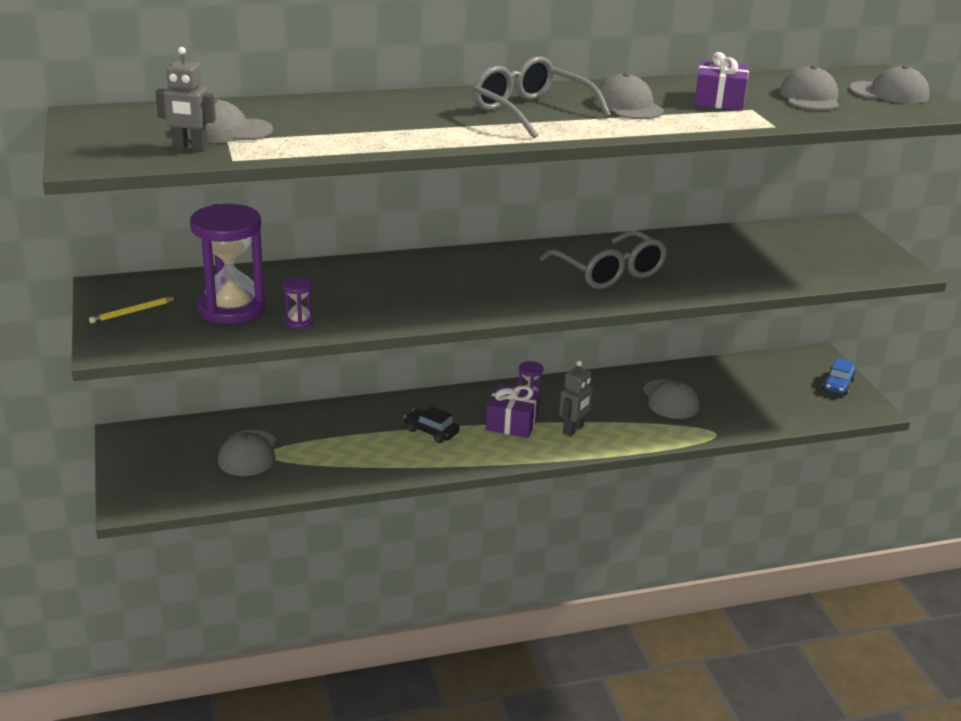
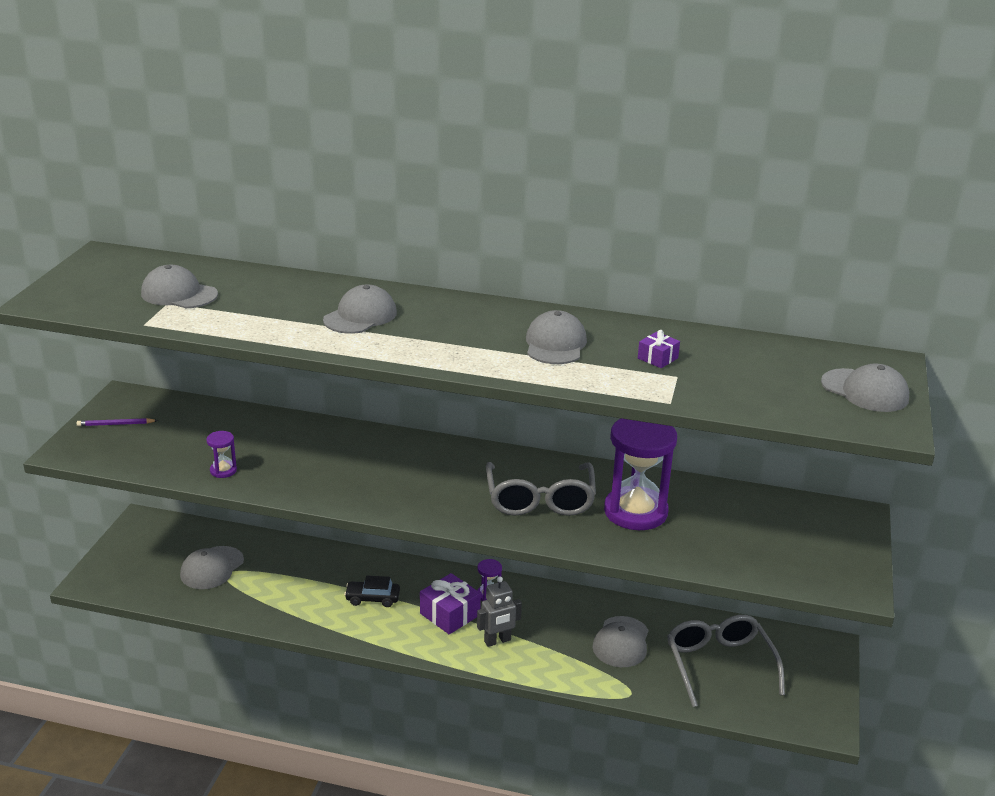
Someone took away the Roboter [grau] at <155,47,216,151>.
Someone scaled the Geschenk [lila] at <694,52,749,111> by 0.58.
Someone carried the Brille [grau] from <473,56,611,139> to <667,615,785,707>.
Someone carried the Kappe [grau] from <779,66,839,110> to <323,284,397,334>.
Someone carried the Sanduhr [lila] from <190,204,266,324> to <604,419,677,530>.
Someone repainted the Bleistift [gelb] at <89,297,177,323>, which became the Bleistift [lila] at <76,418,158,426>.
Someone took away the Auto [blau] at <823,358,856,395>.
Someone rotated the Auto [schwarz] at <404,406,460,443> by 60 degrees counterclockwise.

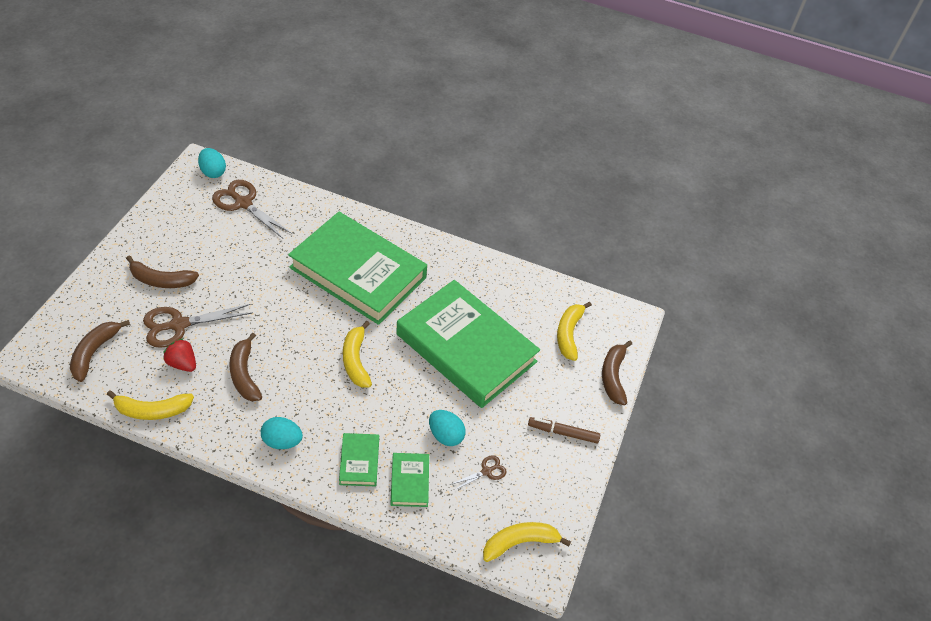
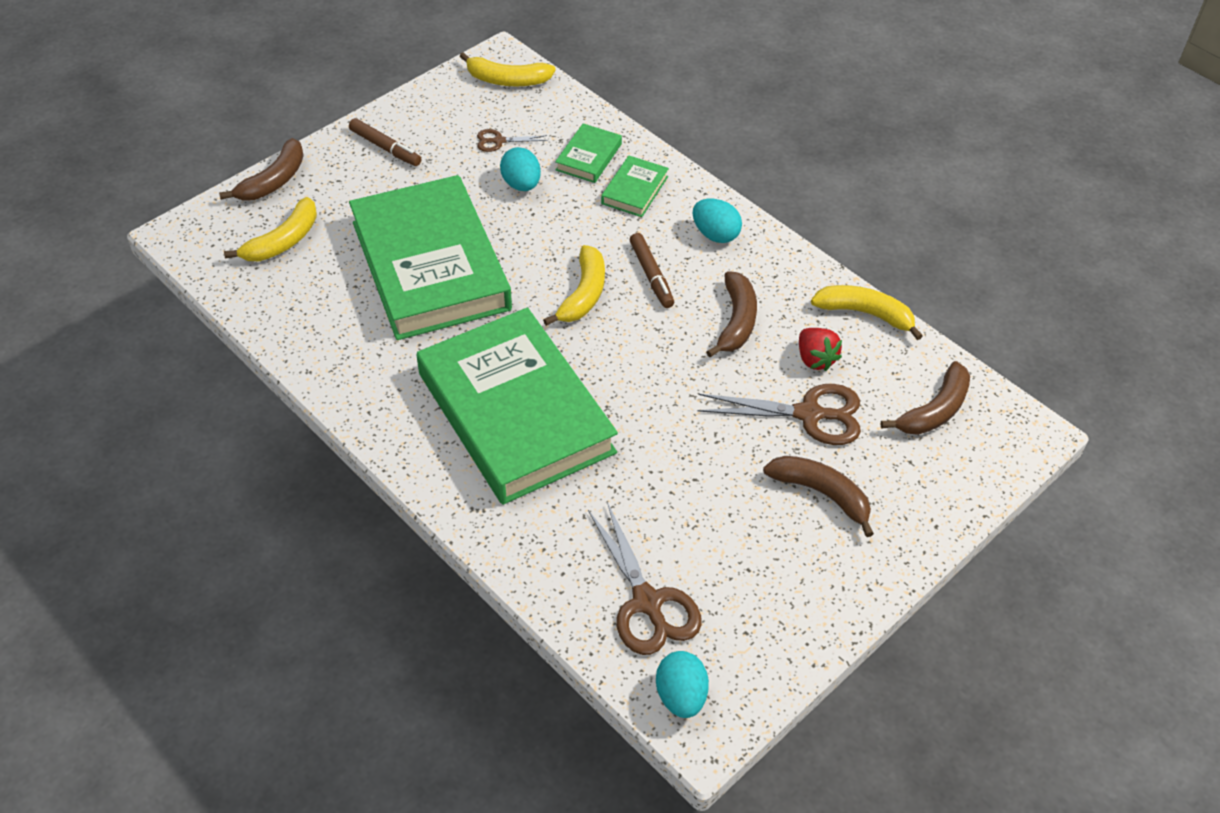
Someone put down the Filzstift [braun] at <630,233,674,308>.

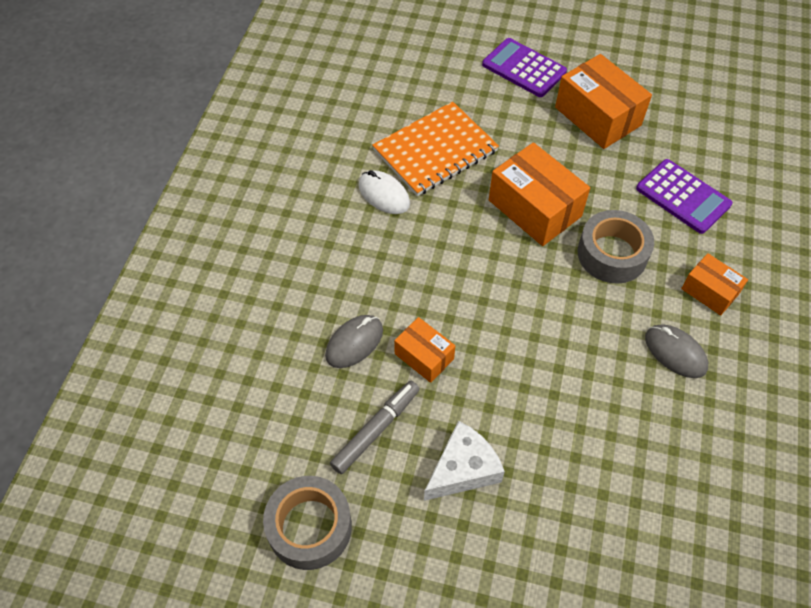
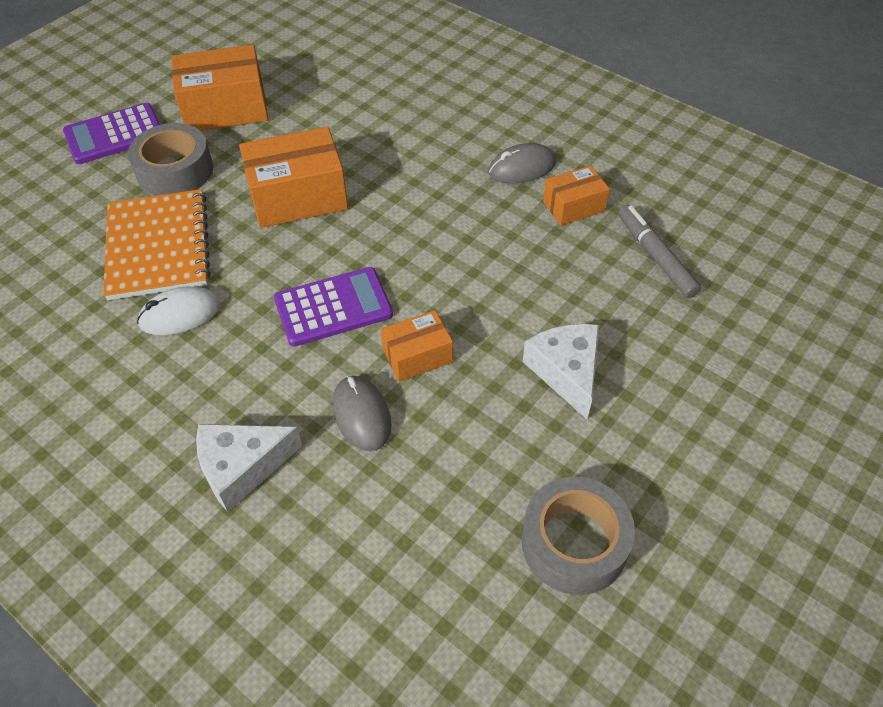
Someone carried the Taschenrechner [lila] from <636,159,732,234> to <274,267,393,347>.
Someone carried the Klebeband [grau] from <578,210,654,284> to <128,123,213,196>.
Someone carried the Schachtel [orange] from <681,253,748,315> to <543,165,610,226>.
Someone carried the Filzstift [grau] from <330,381,420,474> to <618,205,701,298>.
Someone put down the Käse [weiß] at <196,424,302,512>.

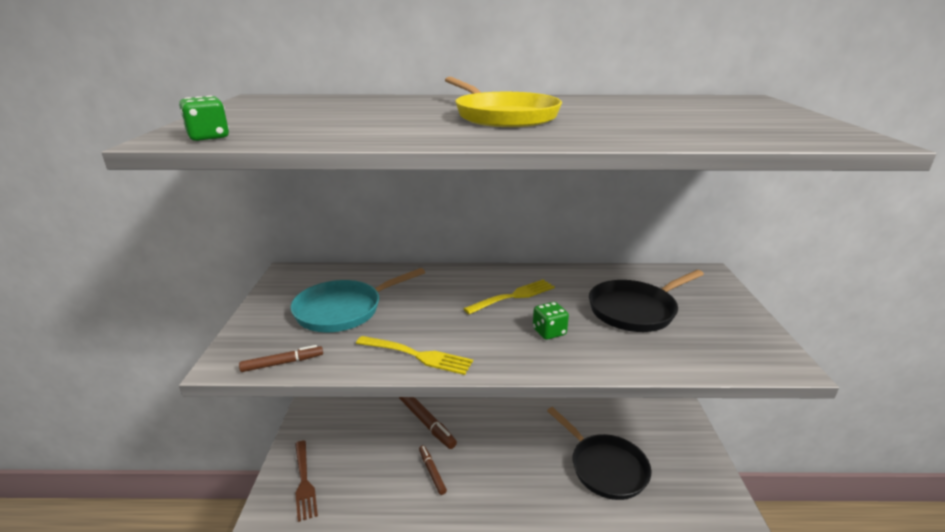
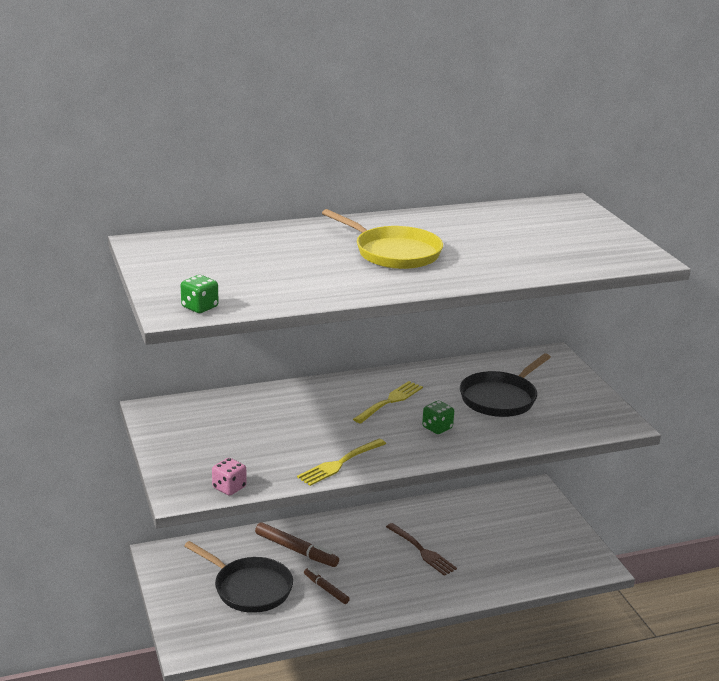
Someone took away the Pfanne [türkis] at <291,268,425,332>.
Someone rotated the Gabel [gelb] at <356,336,473,375> by 135 degrees clockwise.
Someone swapped the Filzstift [braun] at <239,345,323,372> for the Spielwürfel [rosa] at <212,458,247,496>.
Someone carried the Pfanne [schwarz] from <547,407,651,500> to <184,541,293,613>.
Someone carried the Gabel [braun] from <295,440,318,522> to <386,523,457,576>.

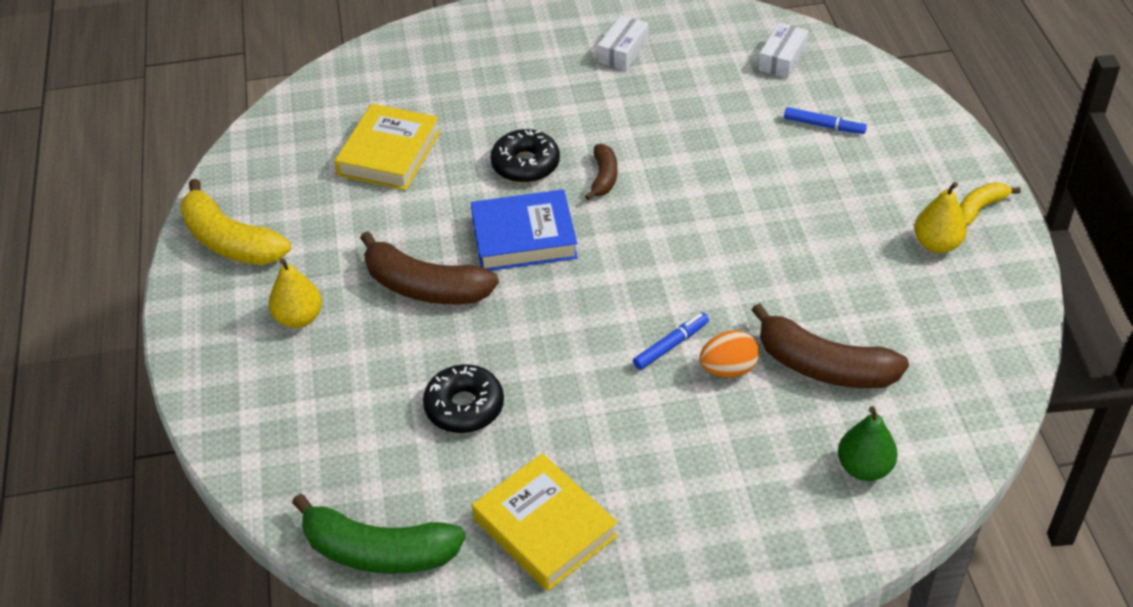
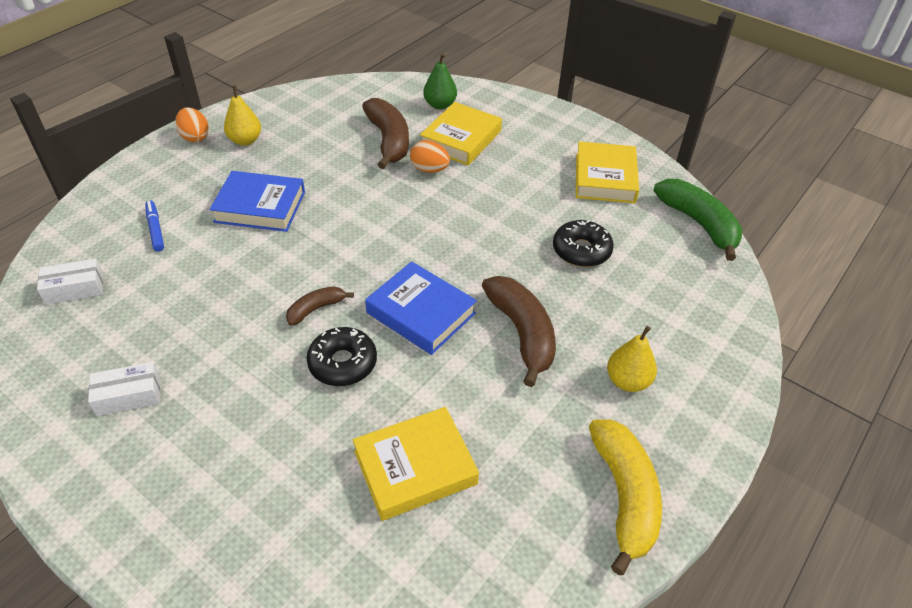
Someone swapped the Banane [gelb] at <960,182,1021,226> for the Ei [orange] at <175,107,209,142>.
Someone took away the Filzstift [blau] at <633,313,709,370>.
Someone put down the Buch [gelb] at <420,102,502,165>.
Someone put down the Buch [blau] at <209,171,305,232>.

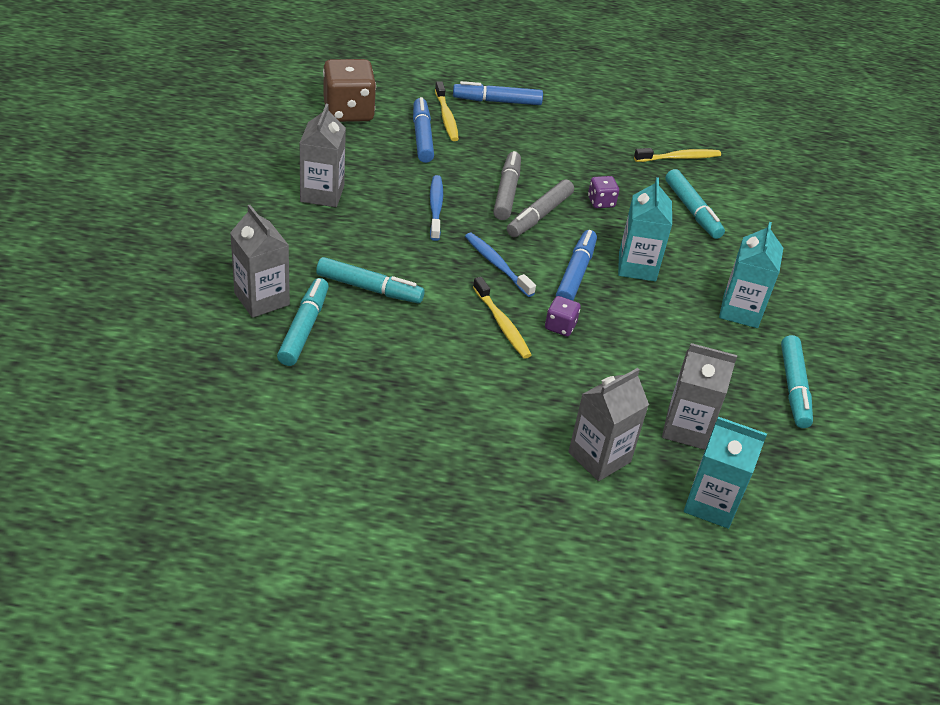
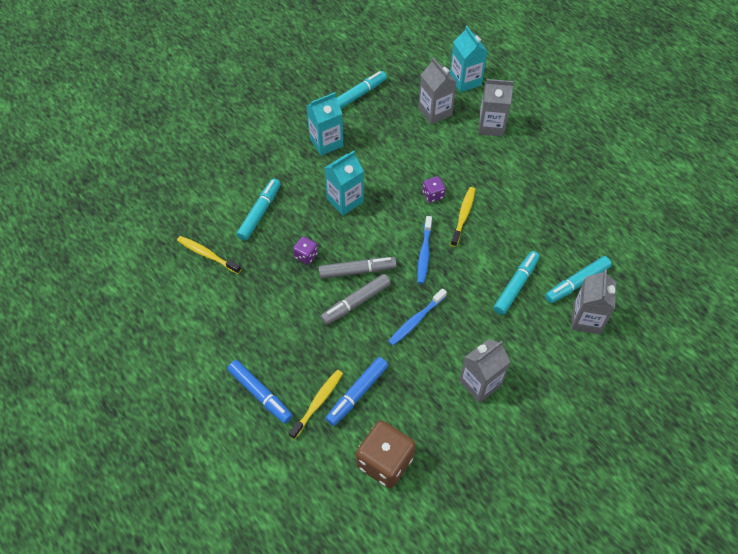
Someone took away the Filzstift [blau] at <556,230,597,301>.
Someone rotated the Filzstift [türkis] at <316,257,425,303> by 60 degrees clockwise.

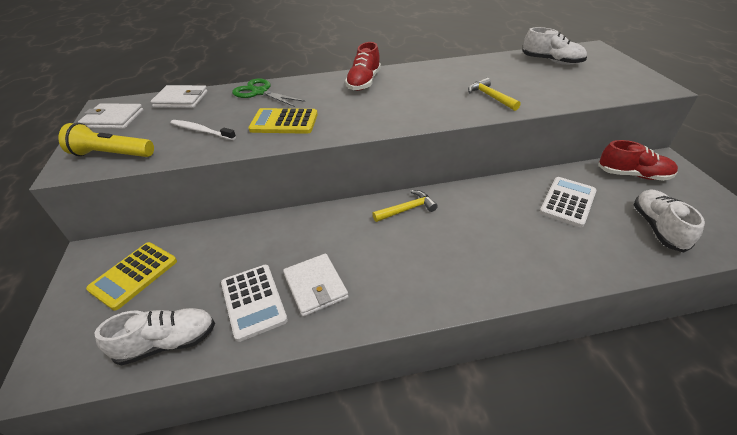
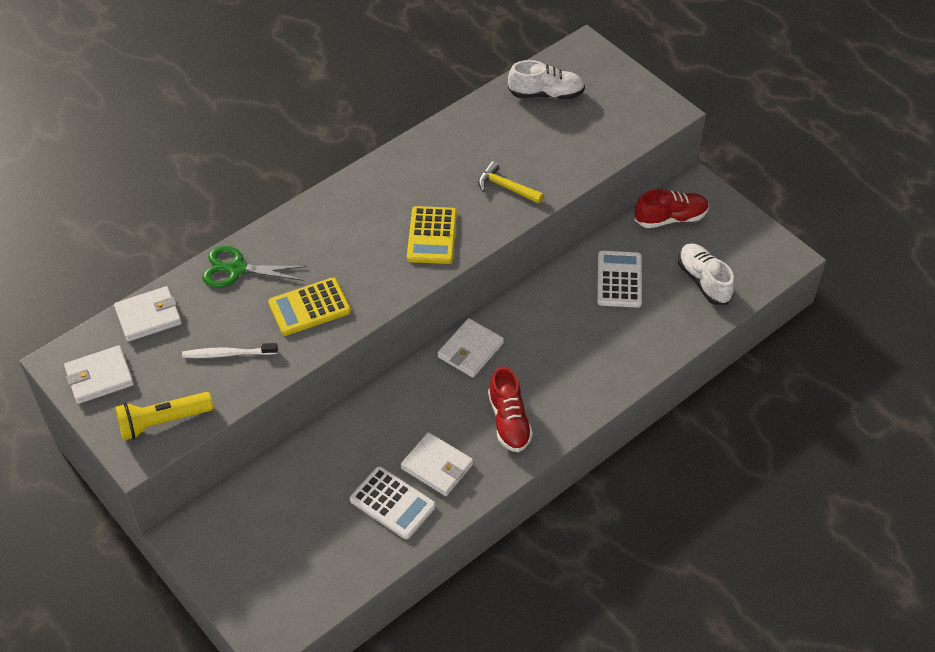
Someone carried the Schuh [rot] from <345,42,381,91> to <488,367,533,452>.
Someone swapped the Hammer [gelb] at <372,190,438,222> for the Geldbörse [weiß] at <438,318,504,377>.
Someone carried the Taschenrechner [gelb] from <86,242,177,311> to <407,206,457,264>.
Someone took away the Schuh [weiß] at <95,308,215,366>.

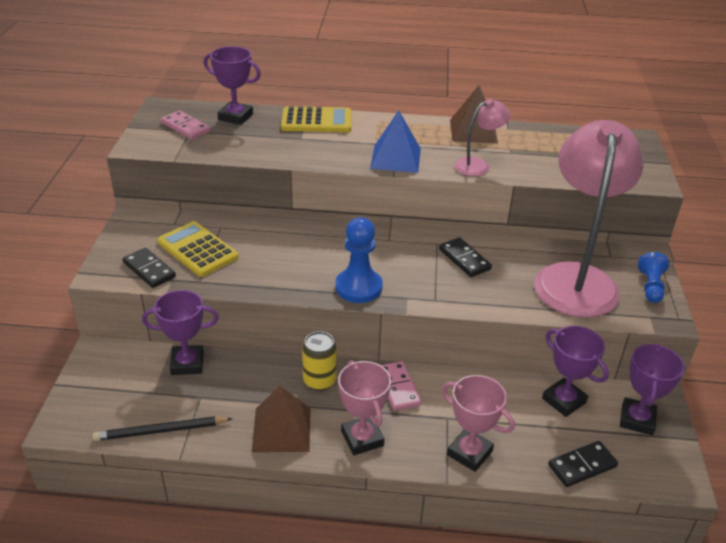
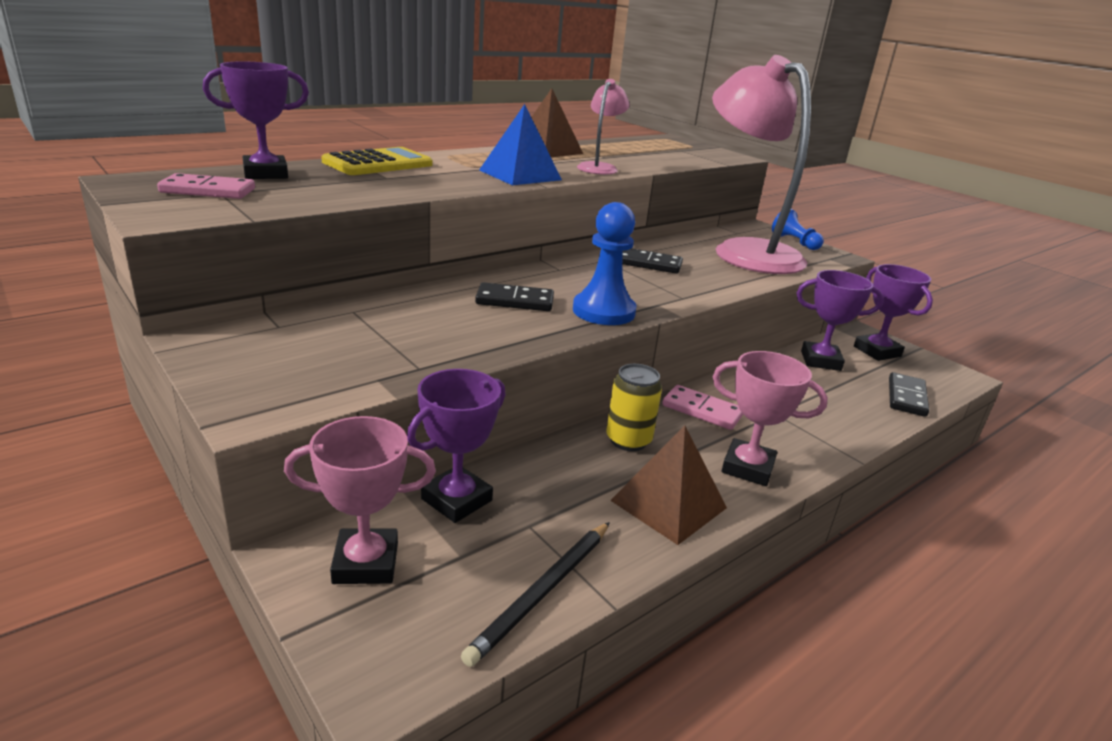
Someone took away the Taschenrechner [gelb] at <157,221,239,277>.
Someone carried the Dominostein [schwarz] from <123,248,176,288> to <475,282,554,311>.
Someone carried the Pokal [rosa] from <442,375,515,472> to <284,416,436,584>.

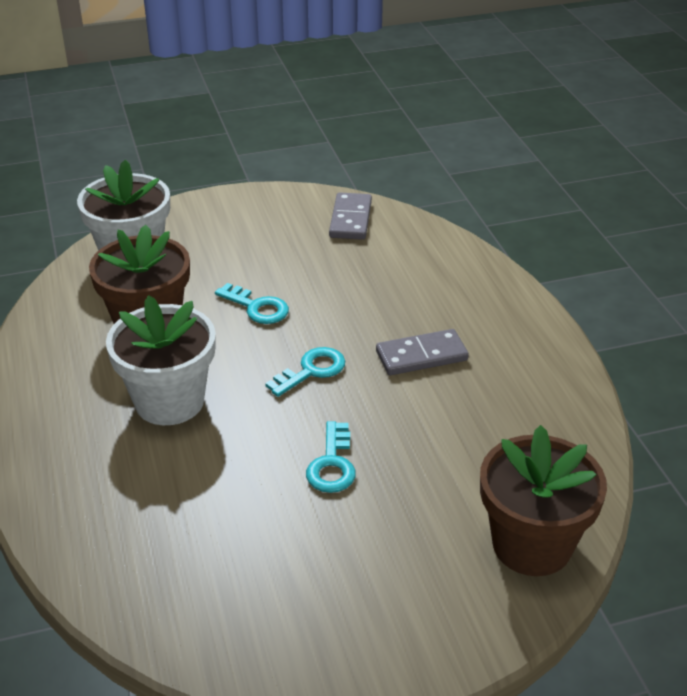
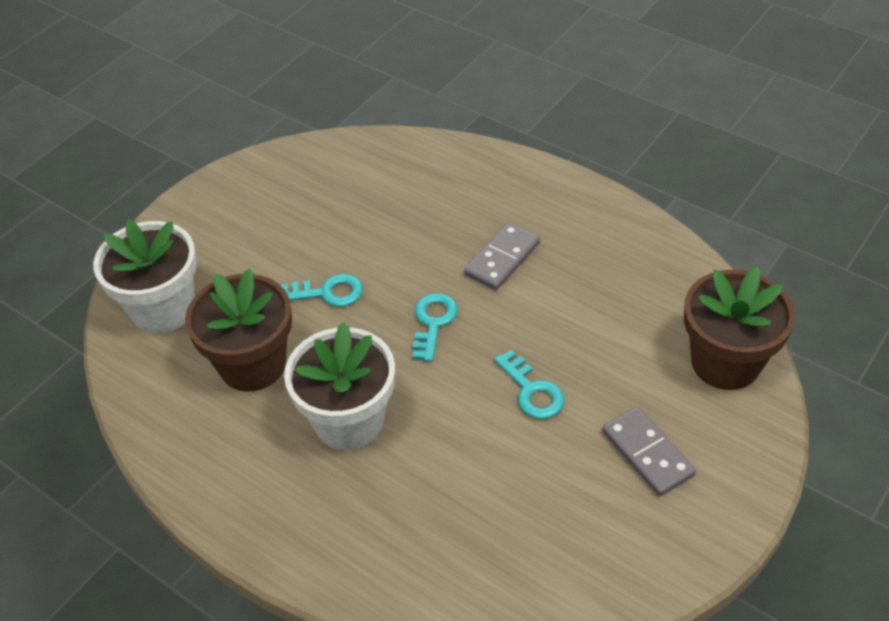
Someone carried the Dominostein [grau] from <329,192,372,240> to <602,407,696,496>.

